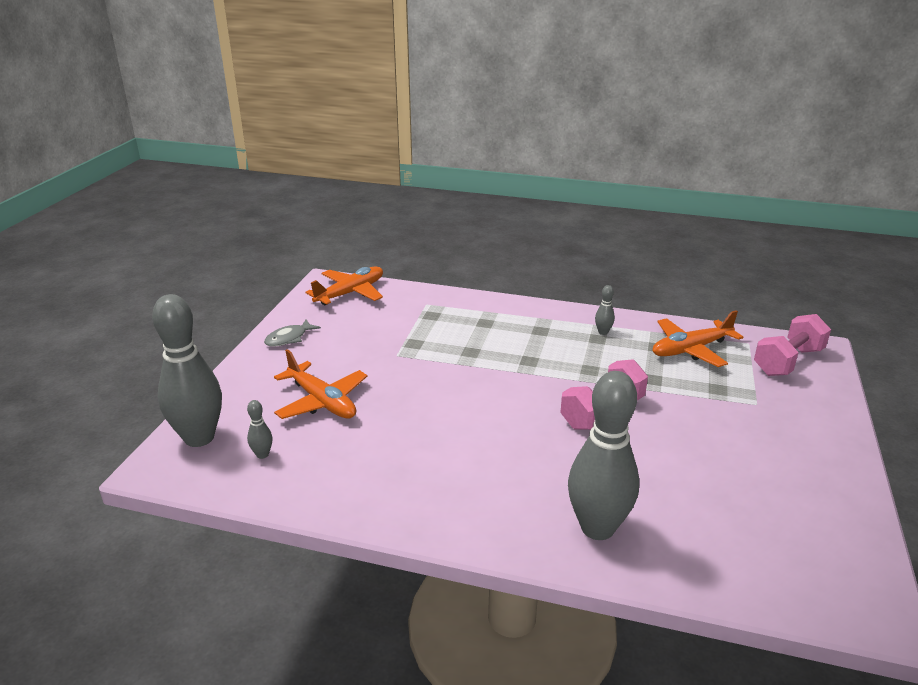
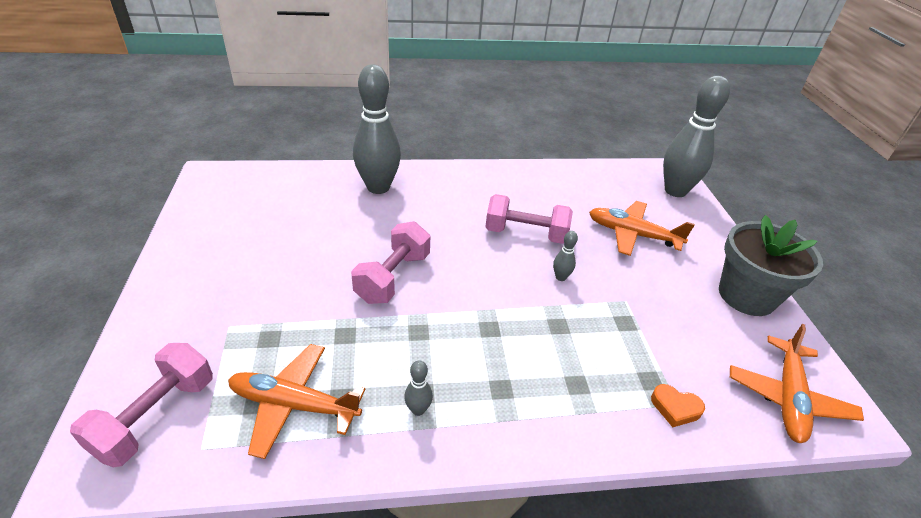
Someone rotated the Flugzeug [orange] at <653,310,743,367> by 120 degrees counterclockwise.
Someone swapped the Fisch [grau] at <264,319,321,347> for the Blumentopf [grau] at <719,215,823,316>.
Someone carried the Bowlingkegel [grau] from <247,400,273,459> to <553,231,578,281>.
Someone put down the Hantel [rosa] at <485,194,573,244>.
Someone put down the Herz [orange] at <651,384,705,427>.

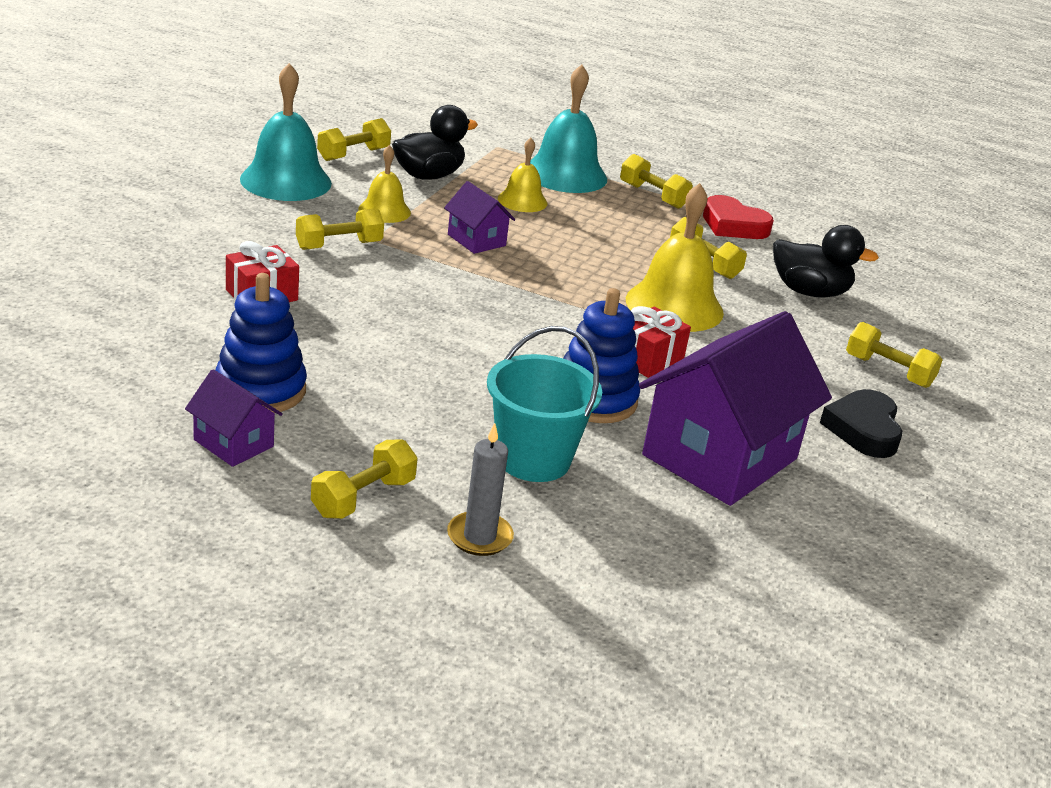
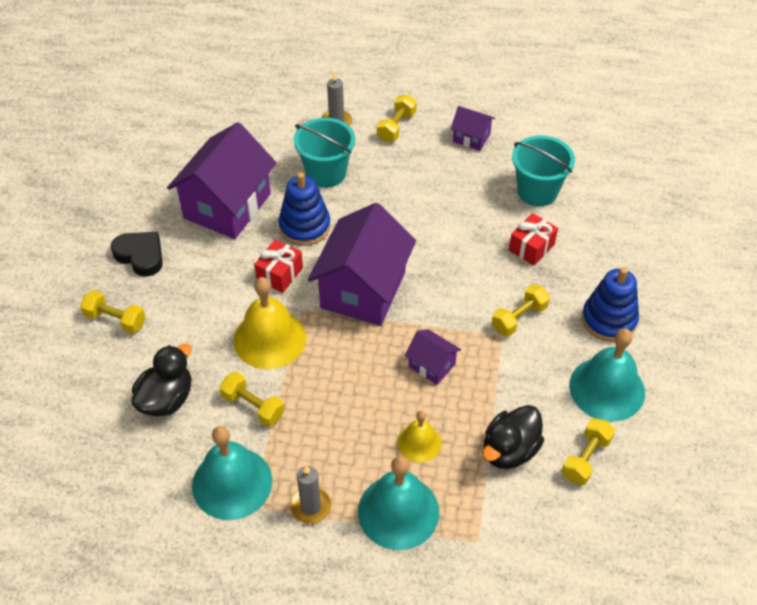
Someone took away the Glocke [gelb] at <358,145,411,223>.
Someone swapped the Hantel [gelb] at <620,154,693,209> for the Kerze [grau] at <290,466,331,524>.
Someone swapped the Herz [rot] at <703,195,774,239> for the Glocke [türkis] at <192,426,272,520>.
Someone rotated the Ente [schwarz] at <773,225,879,298> by 120 degrees clockwise.
Someone carried the Stapelspielzeug [blau] from <215,273,307,413> to <582,267,639,342>.
Someone rotated the Herz [schwarz] at <820,389,903,458> by 45 degrees counterclockwise.
Someone put down the Eimer [türkis] at <512,135,575,206>.
Someone put down the Haus [lila] at <308,203,416,326>.

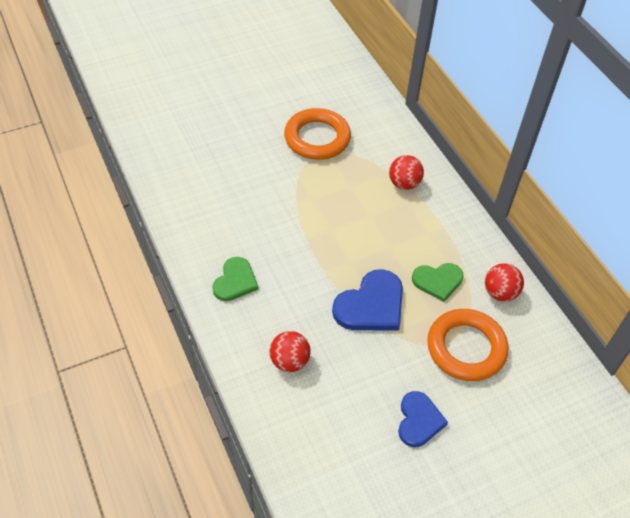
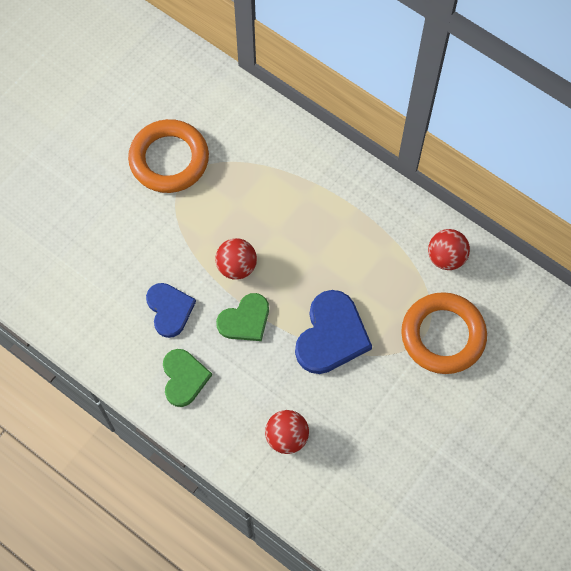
Someone carried the Ball [rot] from <389,155,424,190> to <215,238,257,280>.
Someone carried the Herz [grün] from <412,263,463,302> to <216,293,269,341>.
Someone carried the Herz [blau] from <398,391,448,447> to <146,283,196,338>.

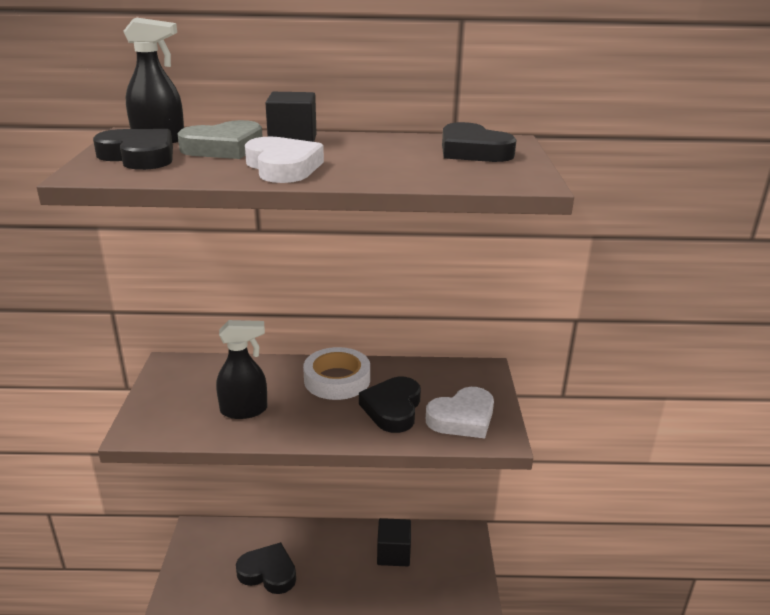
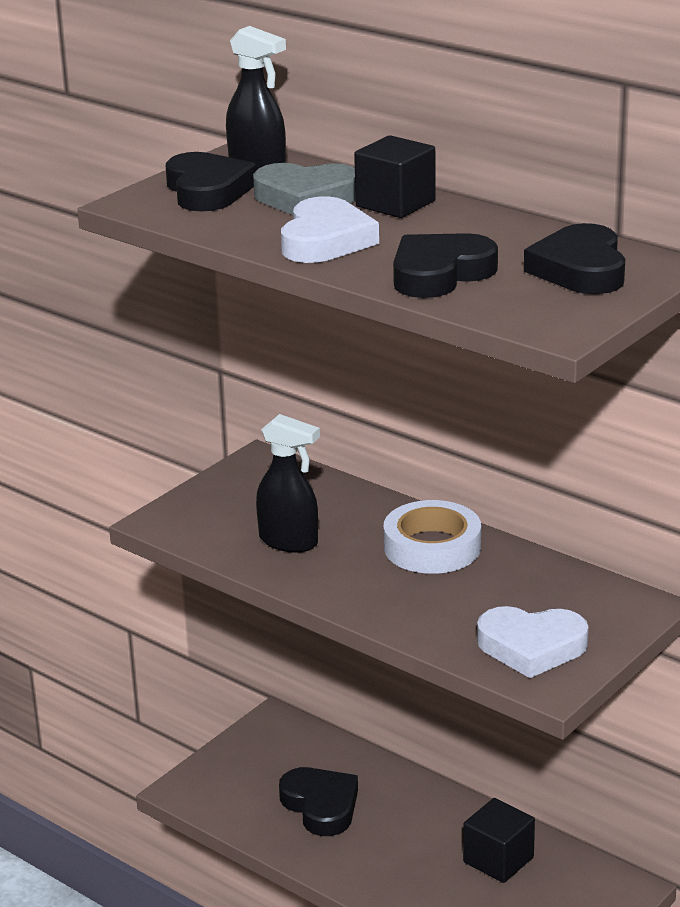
Someone carried the Herz [schwarz] from <359,377,421,433> to <393,233,498,298>.

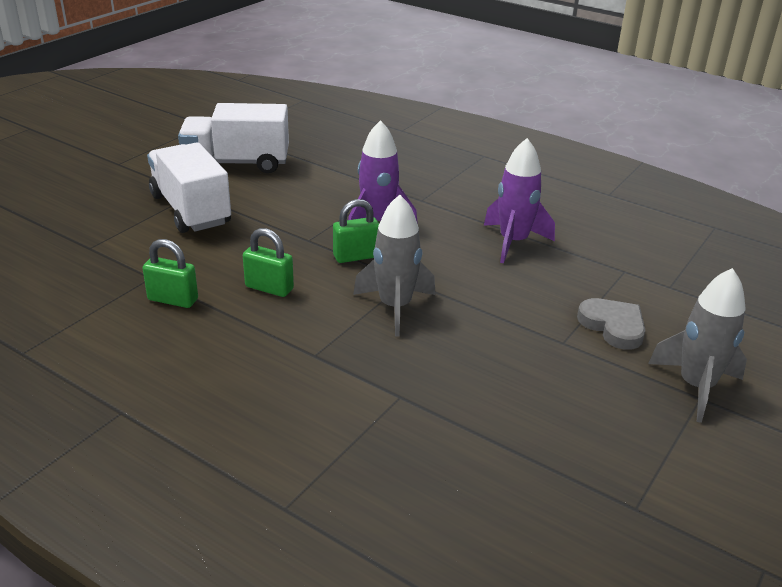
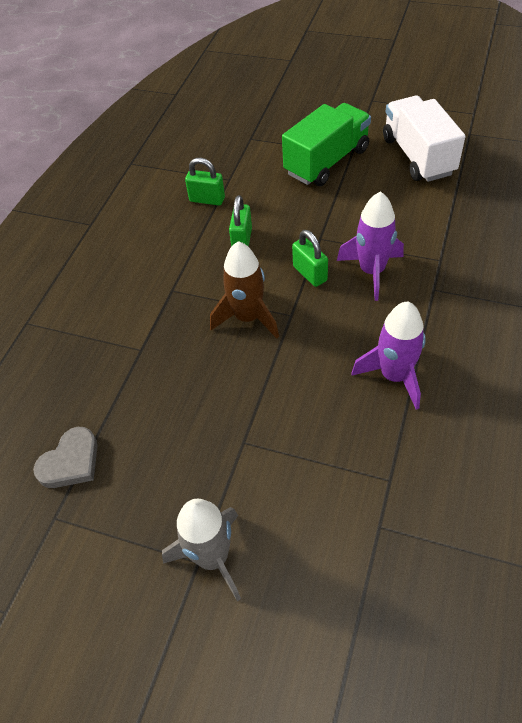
Someone repainted the Lastwagen [weiß] at <147,142,231,233>, which became the Lastwagen [grün] at <282,103,371,186>.
Someone repainted the Rakete [grau] at <353,195,436,337>, which became the Rakete [braun] at <210,241,279,338>.
Someone rotated the Vorhängeschloss [grün] at <142,239,198,308> by 75 degrees counterclockwise.
Someone carried the Herz [grau] from <577,298,645,350> to <33,427,98,488>.

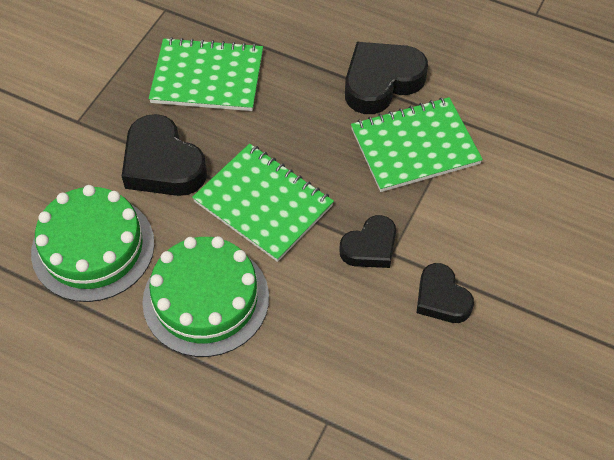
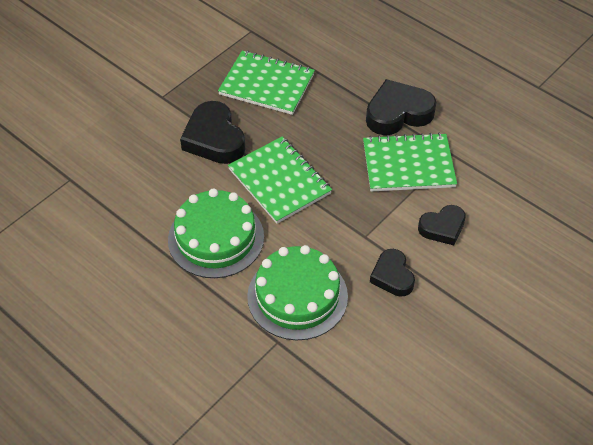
Someone carried the Kuchen [grün] from <31,185,155,302> to <247,245,348,340>.
Someone carried the Herz [schwarz] from <339,215,396,268> to <418,205,466,245>.

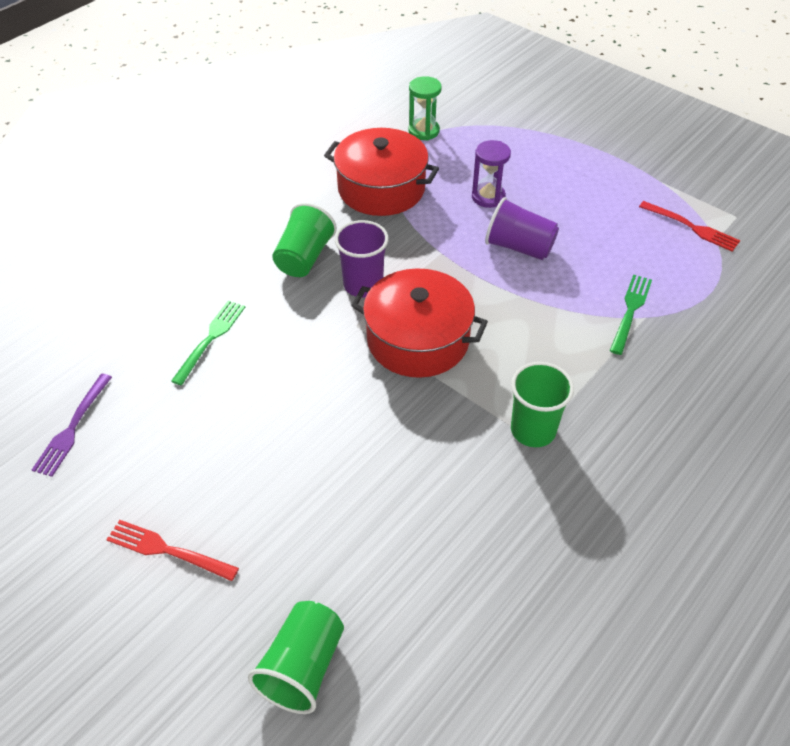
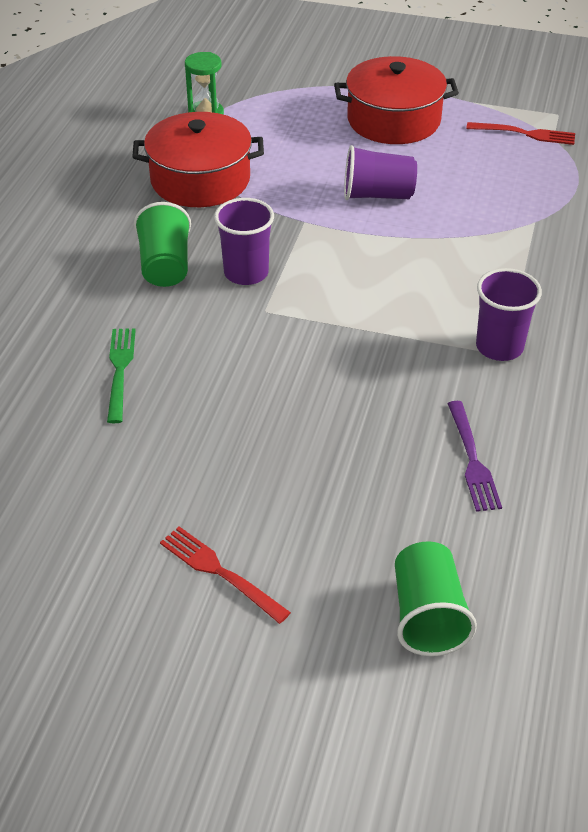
Someone took away the Sanduhr [lila] at <472,140,511,208>.
Someone carried the Kochtopf [rot] from <351,268,488,378> to <334,56,459,144>.
Someone took away the Gabel [grün] at <610,274,652,355>.
Someone repainted the Becher [grün] at <511,362,574,447>, which became the Becher [lila] at <476,268,542,361>.
Someone carried the Gabel [lila] from <32,374,112,477> to <447,401,502,512>.
Someone rotated the Gabel [rot] at <106,520,239,581> by 45 degrees clockwise.

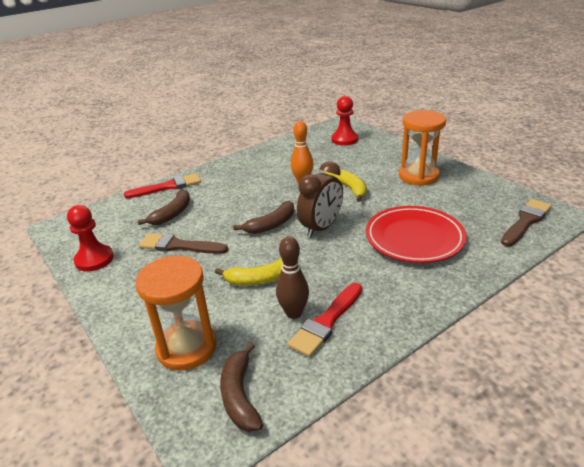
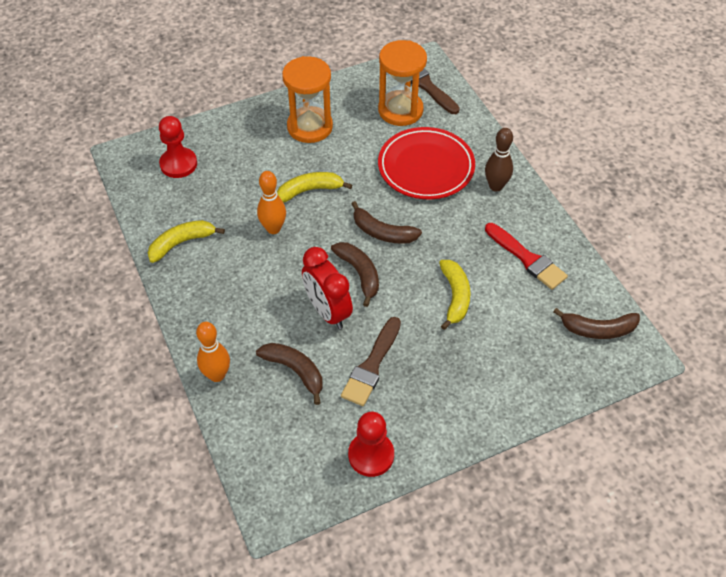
Someone swapped the Wecker [braun] at <297,161,343,238> for the Banane [braun] at <352,201,422,244>.
Someone swapped the Pinsel [rot] at <124,173,201,198> for the Bowlingkegel [orange] at <196,322,230,382>.
Someone carried the Bowlingkegel [braun] from <276,236,309,319> to <485,128,513,191>.
Someone carried the Sanduhr [orange] from <135,256,217,370> to <378,40,427,126>.
Someone put down the Banane [gelb] at <148,220,225,263>.
Someone put down the Wecker [rot] at <302,247,353,329>.

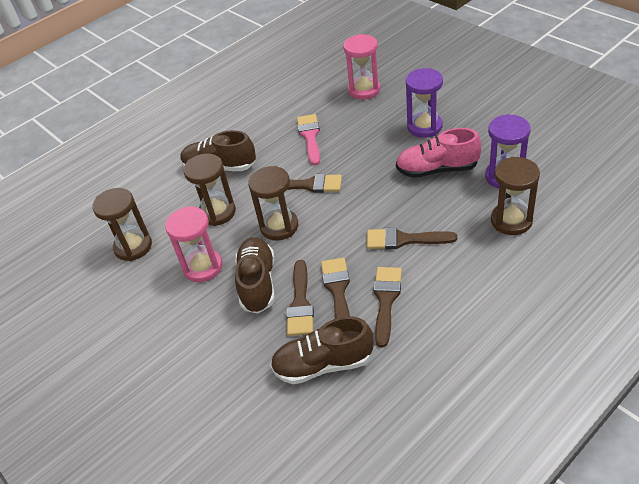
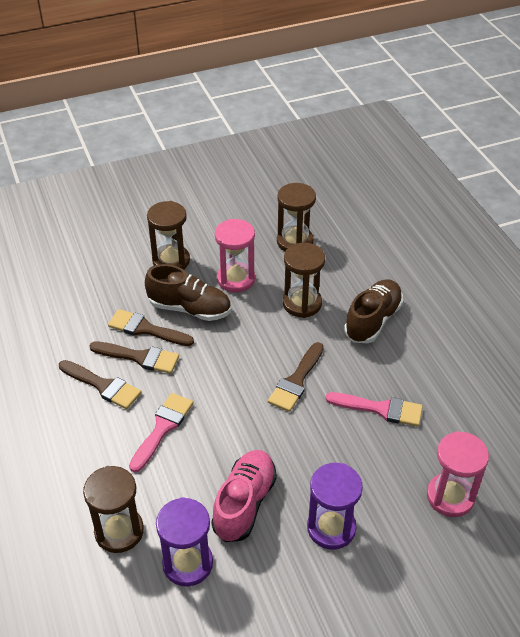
Someone carried the Sanduhr [braun] from <248,166,298,241> to <147,201,190,270>.
Someone repainted the Pinsel [braun] at <367,227,457,249>, which became the Pinsel [rosa] at <129,393,193,473>.
Someone took away the Schuh [braun] at <270,316,373,384>.

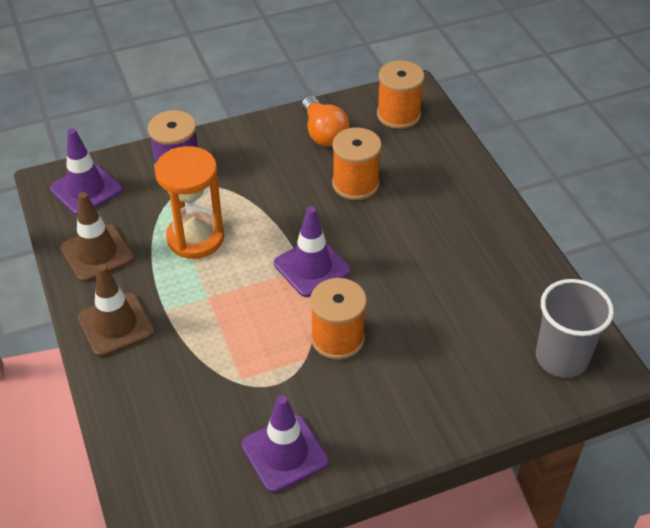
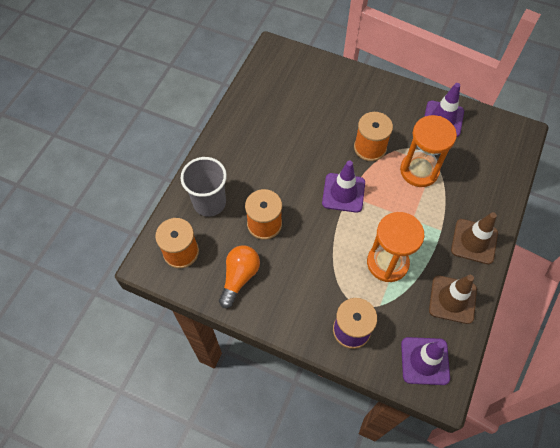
Someone carried the Becher [grau] from <536,279,614,378> to <180,157,227,217>.
Someone put down the Sanduhr [orange] at <400,115,457,187>.

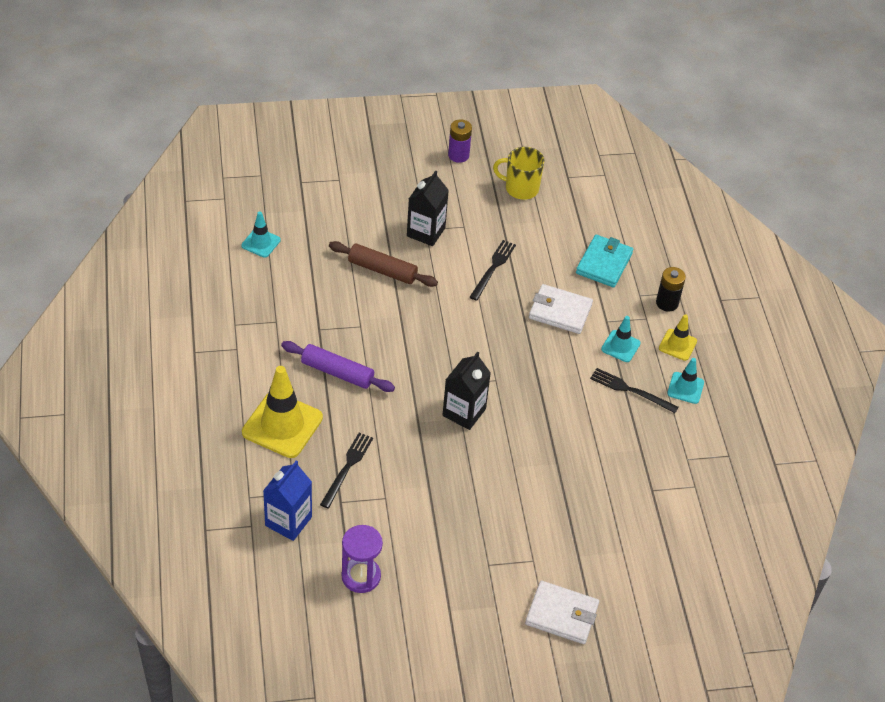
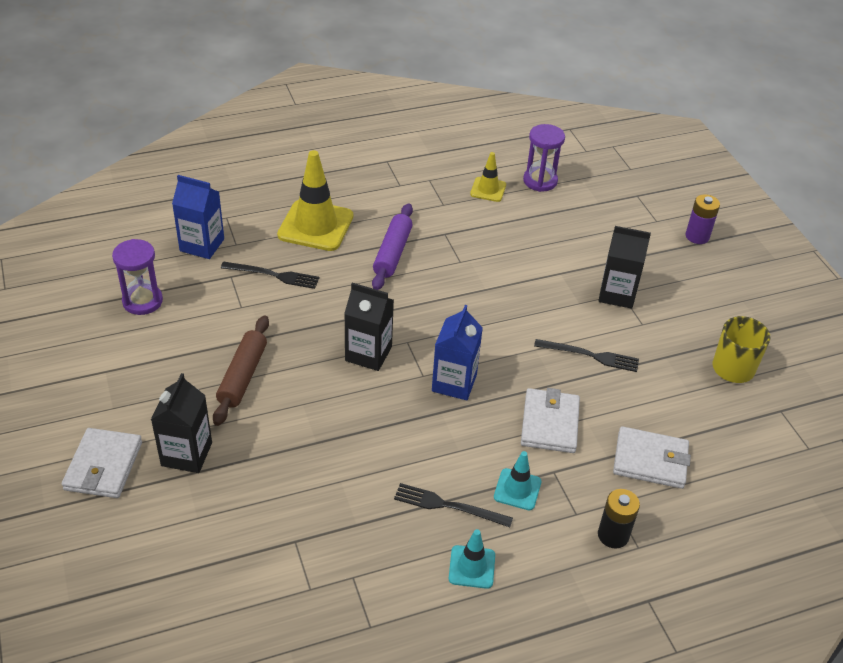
Someone carried the Batterie [lila] from <448,119,472,163> to <686,194,720,244>.
Someone swapped the Leitkegel [türkis] at <241,211,281,258> for the Sanduhr [lila] at <523,124,565,192>.
Someone repainted the Geldbörse [türkis] at <576,235,633,287>, which became the Geldbörse [weiß] at <613,426,691,489>.
Someone carried the Nudelholz [braun] from <329,241,438,287> to <213,316,269,426>.
Someone carried the Leitkegel [gelb] from <659,314,697,361> to <470,152,506,202>.
Someone rotated the Gabel [schwarz] at <590,368,678,413> by 90 degrees counterclockwise.
Someone put down the Getränkekarton [blau] at <432,305,483,400>.
Someone put down the Getränkekarton [schwarz] at <151,373,212,473>.

